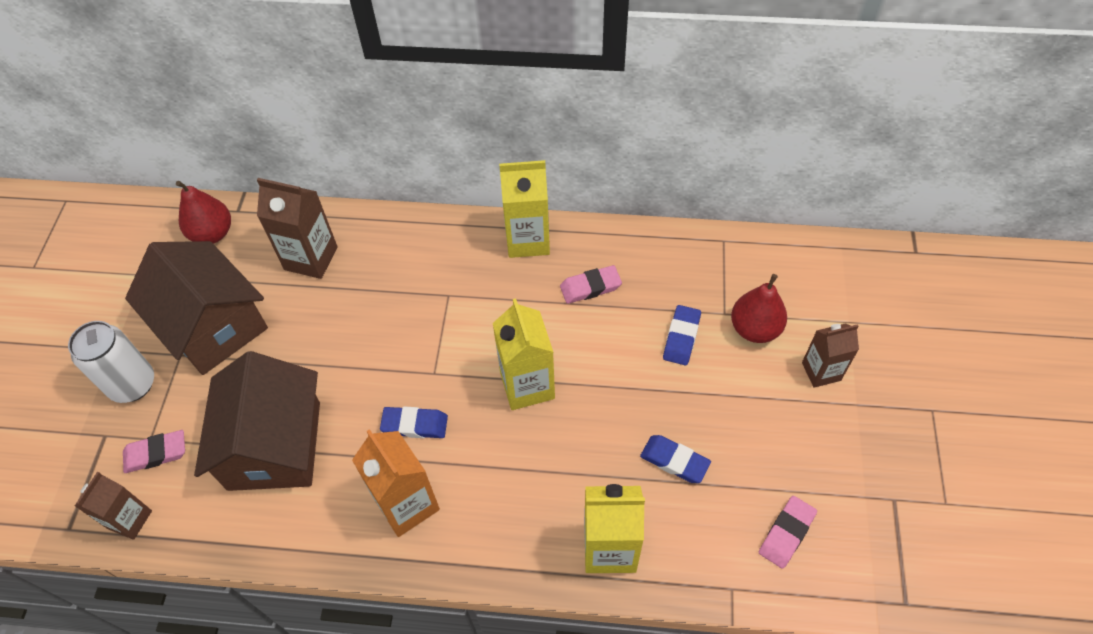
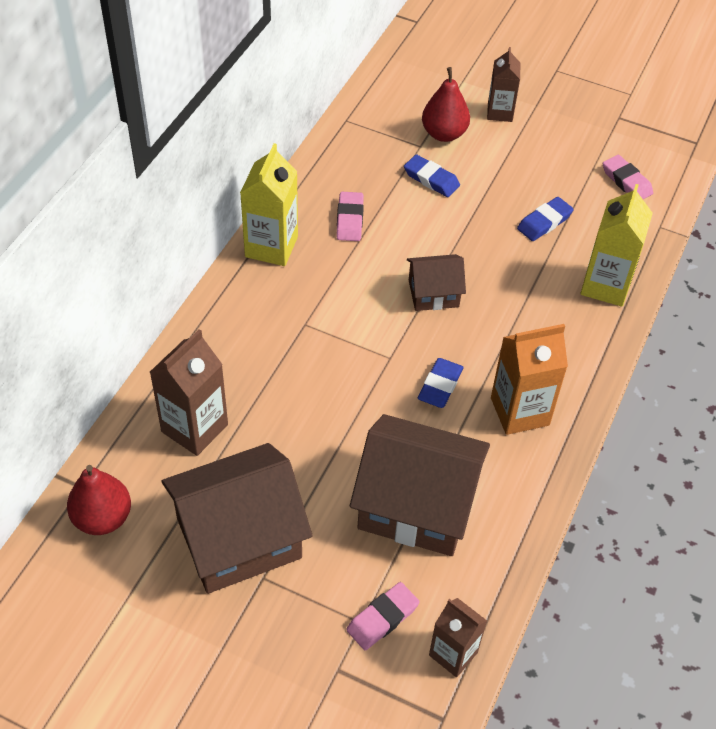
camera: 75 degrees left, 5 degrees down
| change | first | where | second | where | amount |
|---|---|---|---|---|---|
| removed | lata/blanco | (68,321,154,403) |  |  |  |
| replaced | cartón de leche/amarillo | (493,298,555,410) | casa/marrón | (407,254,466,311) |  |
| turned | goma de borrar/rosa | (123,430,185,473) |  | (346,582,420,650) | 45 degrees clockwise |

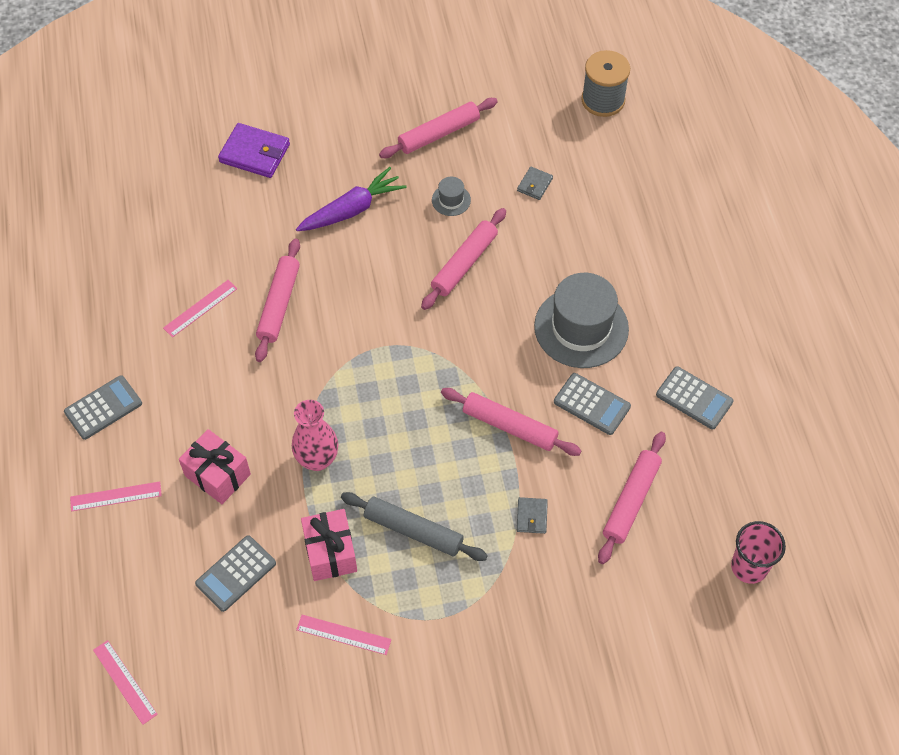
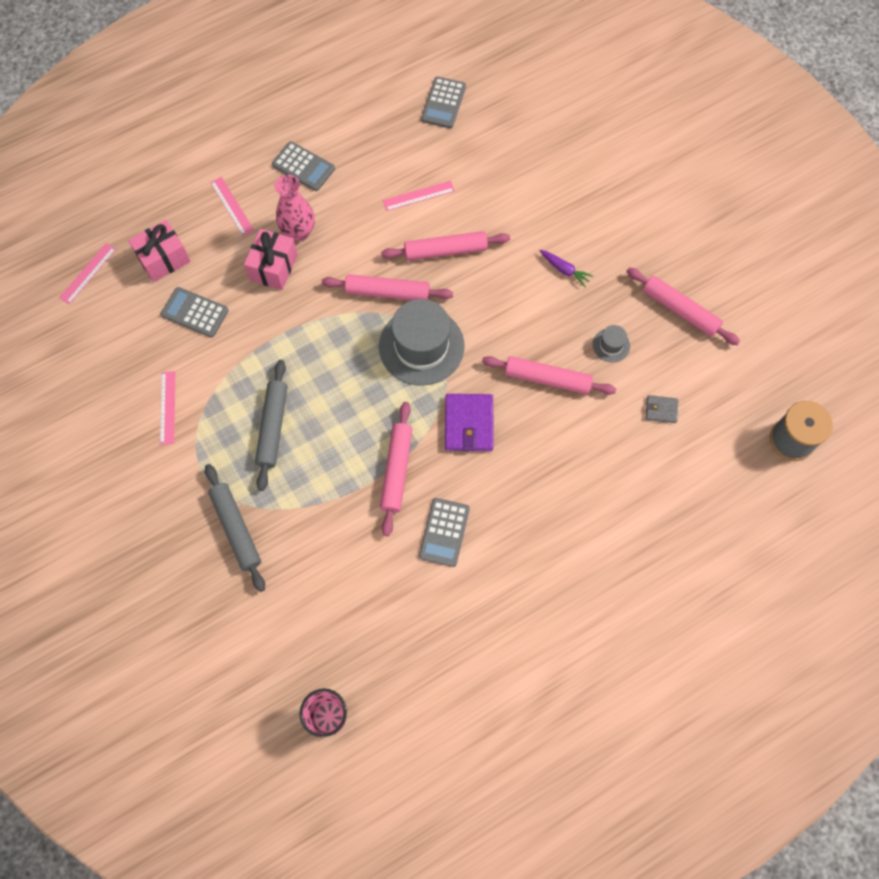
camera: 70 degrees right, 10 degrees up
| change | first | where | second | where | amount |
|---|---|---|---|---|---|
| removed | cartera/gris | (517,497,548,534) |  |  |  |
| added |  |  | rodillo/gris | (205,464,265,592) |  |
| moved | cartera/morado | (218,123,290,178) |  | (445,394,494,451) |  |
| moved | florero/rosa | (292,400,338,471) |  | (275,175,315,241) |  |
| moved | regalo/rosa | (301,509,357,581) |  | (128,220,191,282) |  |
| moved | sombrero/gris | (534,273,629,368) |  | (379,299,464,386) |  |
| moved | rodillo/rosa | (598,432,666,564) |  | (322,274,453,300) |  |
| moved | calculadora/gris | (656,366,734,430) |  | (421,76,466,129) |  |
| turned | regla/rosa | (163,280,237,338) |  | (383,181,455,211) | 45 degrees counterclockwise |
| resized | zanahoria/morado | (296,167,407,231) |  | (540,250,593,287) | x0.54 |

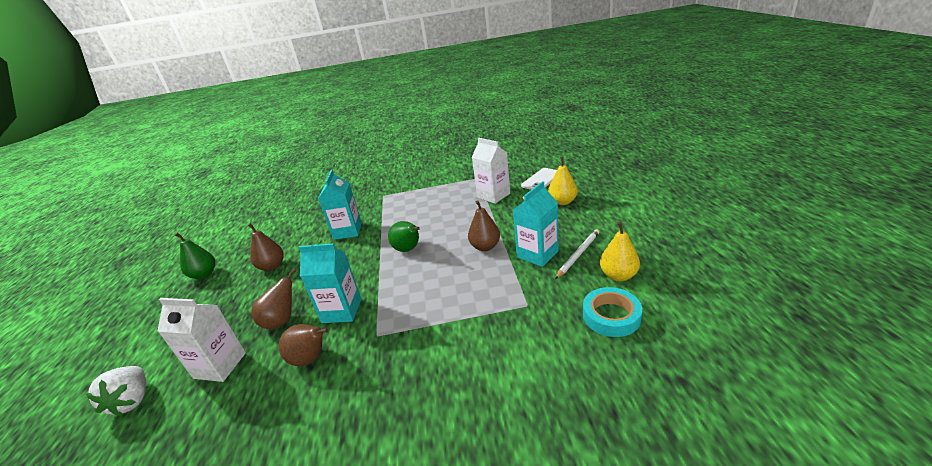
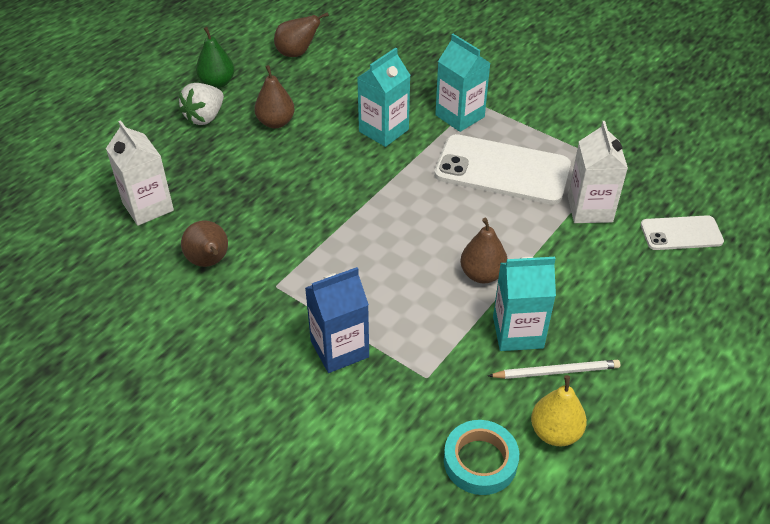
camera: 40 degrees right, 15 degrees up
| change | first | where | second | where | amount |
|---|---|---|---|---|---|
| removed | pera/verde | (388,221,420,252) |  |  |  |
| removed | pera/amarillo | (548,157,578,205) |  |  |  |
| added |  |  | cartón de leche/azul | (305,267,369,373) |  |
| added |  |  | móvil/blanco | (434,134,571,205) |  |
| moved | fresa/blanco | (86,366,146,416) |  | (179,83,224,125) |  |
| moved | pera/marrón | (252,268,297,330) |  | (274,12,329,57) |  |
| moved | cartón de leche/turquesa | (298,243,361,323) |  | (435,34,490,132) |  |

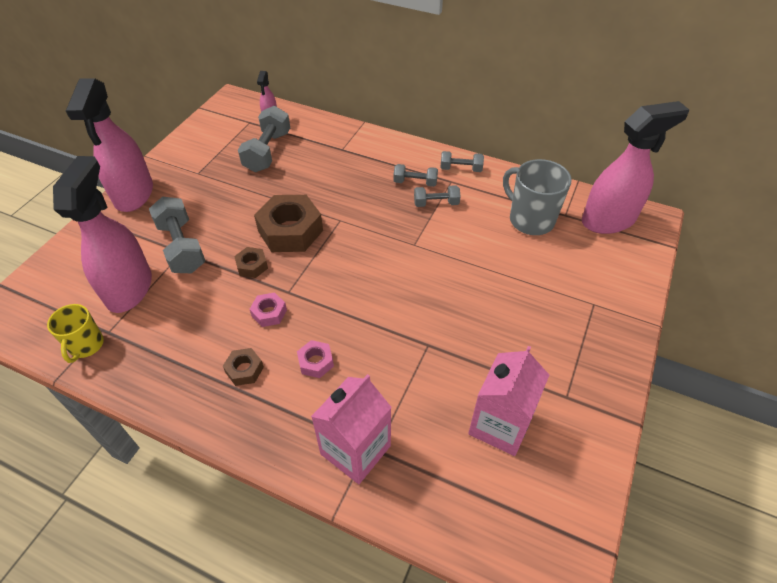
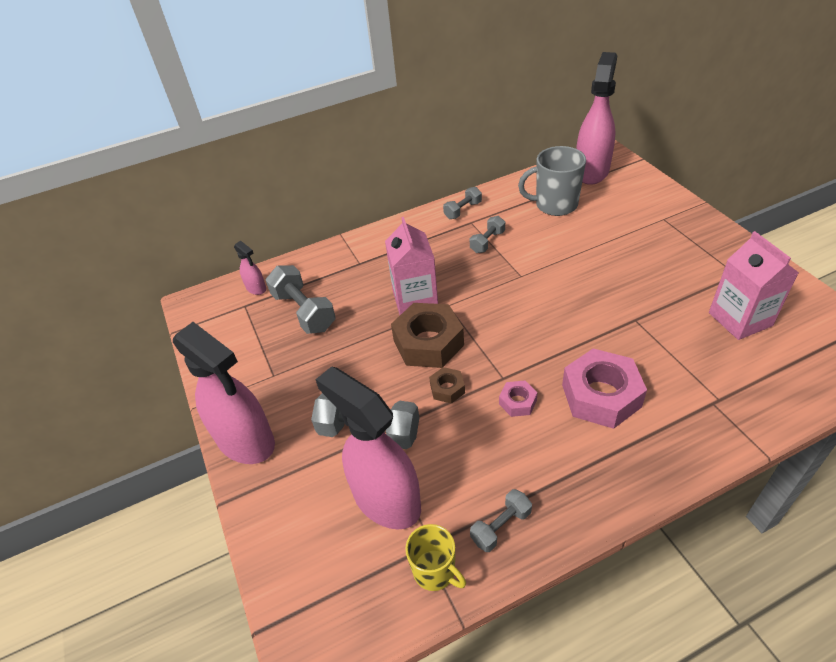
camera: 45 degrees left, 5 degrees down
| change | first | where | second | where | amount |
|---|---|---|---|---|---|
| removed | tuerca/marrón | (223,348,264,386) |  |  |  |
| moved | cartón de leche/rosa | (311,374,392,484) |  | (385,217,438,315) |  |
| moved | mancuerna/gris | (393,164,438,187) |  | (470,489,532,552) |  |
| resized | tuerca/rosa | (297,340,334,378) |  | (562,348,647,429) | x2.08 |

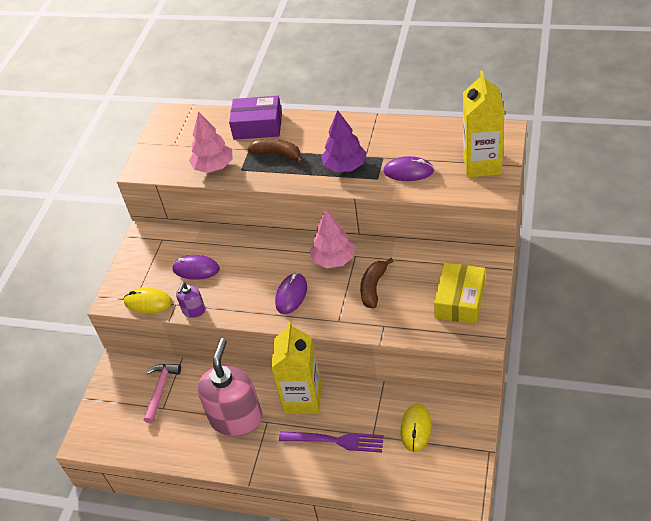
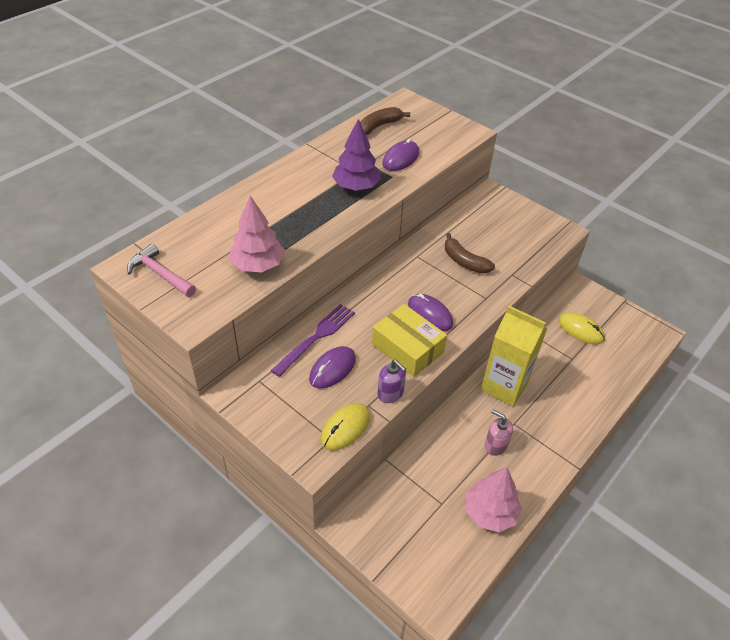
camera: 70 degrees left, 0 degrees up
| change | first | where | second | where | amount |
|---|---|---|---|---|---|
| removed | caja/morado | (229,96,282,140) |  |  |  |
| removed | cartón de leche/amarillo | (463,71,504,178) |  |  |  |
| moved | martillo/rosa | (144,364,181,424) |  | (127,244,196,297) |  |
| moved | plátano/marrón | (247,139,303,164) |  | (360,107,410,135) |  |
| moved | tenedor/morado | (279,431,384,452) |  | (271,304,355,377) |  |
| moved | árbol/rosa | (310,209,355,268) |  | (466,467,522,532) |  |
| moved | caja/amarillo | (434,263,485,324) |  | (372,304,447,377) |  |
| resized | dispensador de jabón/rosa | (197,338,262,436) |  | (485,410,513,456) | x0.46 |

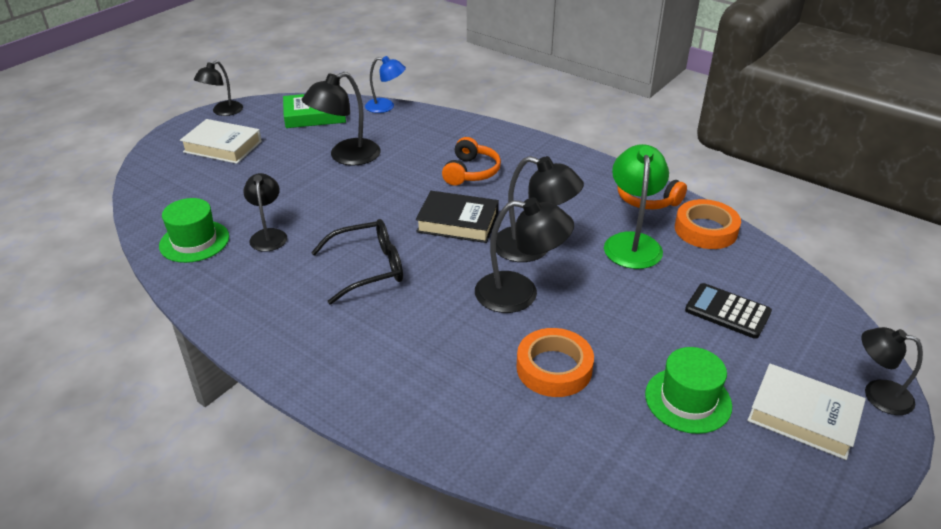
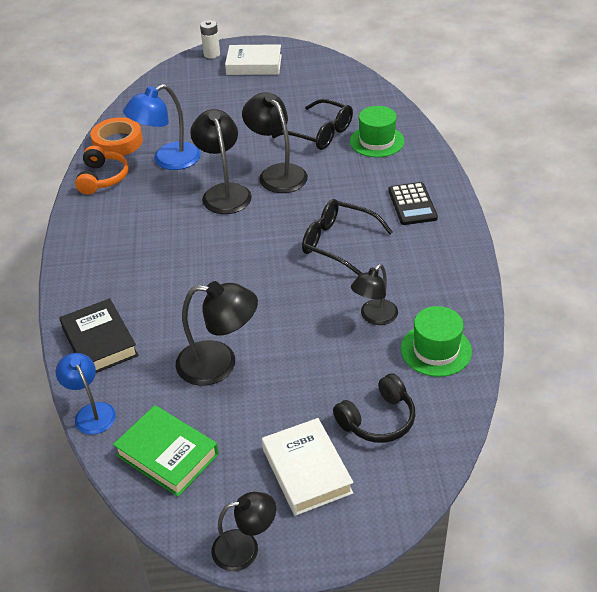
camera: 130 degrees left, 5 degrees up
| change | first | where | second | where | amount |
|---|---|---|---|---|---|
| removed | auriculares/naranja | (442,137,501,186) |  |  |  |
| added |  |  | auriculares/negro | (333,373,415,443) |  |
| moved | libro/negro | (416,191,499,243) |  | (59,298,138,373) |  |
| moved | sombrero/verde | (645,347,732,434) |  | (350,106,405,157) |  |
| moved | calculadora/negro | (685,283,772,339) |  | (388,182,438,225) |  |
| replaced | cinta adhesiva/naranja | (516,328,594,397) | gafas/negro | (272,99,353,150) |  |
| replaced | lámpara/negro | (861,327,923,415) | pila/blanco | (200,20,220,58) |  |
| recoloured | lámpara/verde | (604,144,669,269) | lámpara/azul | (123,84,201,170) |  |
| turned | libro/blanco | (747,364,866,460) |  | (225,44,282,75) | 75 degrees counterclockwise |

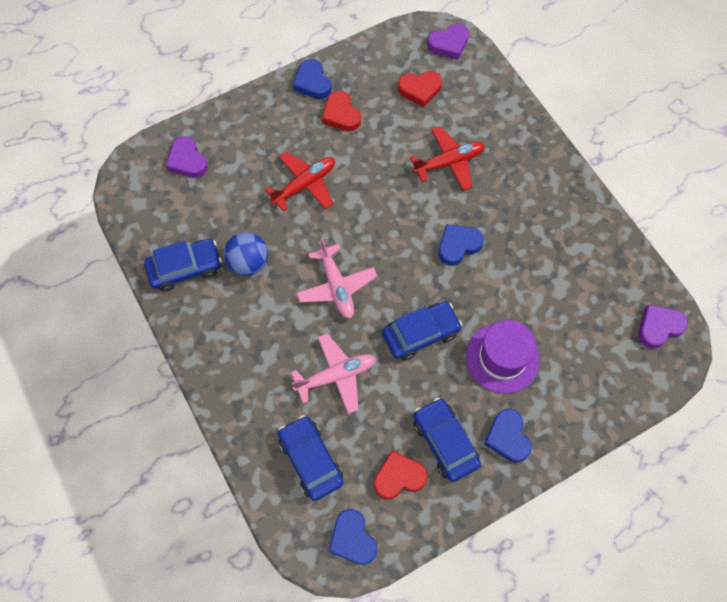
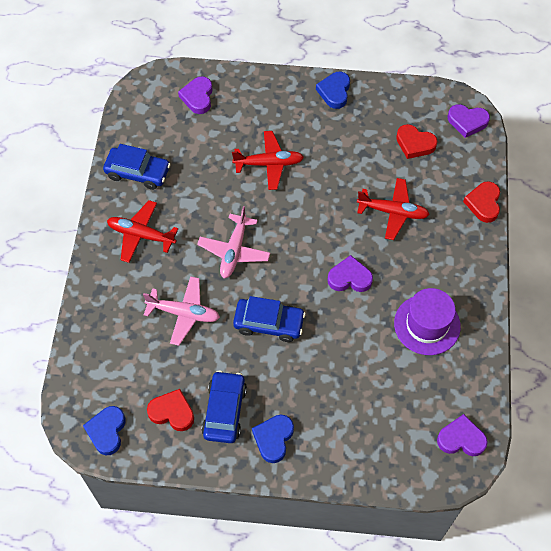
camera: 35 degrees right, 5 degrees down
| change | first | where | second | where | amount |
|---|---|---|---|---|---|
| removed | pelota/azul | (224,232,268,276) |  |  |  |
| removed | coche/azul | (278,415,344,501) |  |  |  |
| added |  |  | avión/rojo | (107,200,178,263) |  |
| moved | corazón/rojo | (322,91,361,132) |  | (463,181,500,223) |  |
| moved | sombrero/morado | (466,320,540,394) |  | (394,288,461,355) |  |
| recoloured | corazón/azul | (439,224,484,266) | corazón/morado | (327,255,373,292) |  |

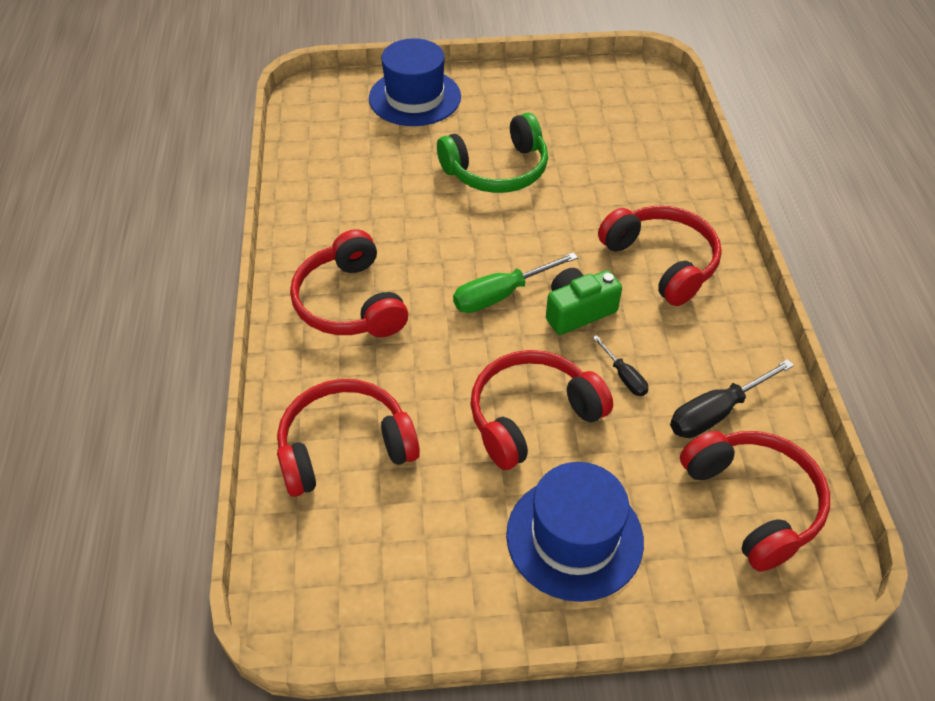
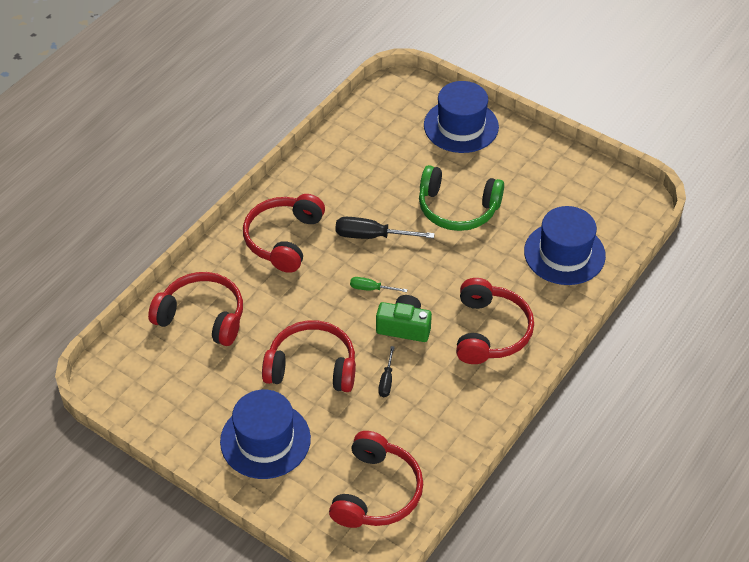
camera: 40 degrees right, 0 degrees up
| change | first | where | second | where | amount |
|---|---|---|---|---|---|
| added |  |  | sombrero/azul | (524,206,606,285) |  |
| moved | destornillador/negro | (670,359,794,438) |  | (335,217,435,239) |  |
| resized | destornillador/verde | (453,252,578,313) |  | (350,277,408,292) | x0.57 |

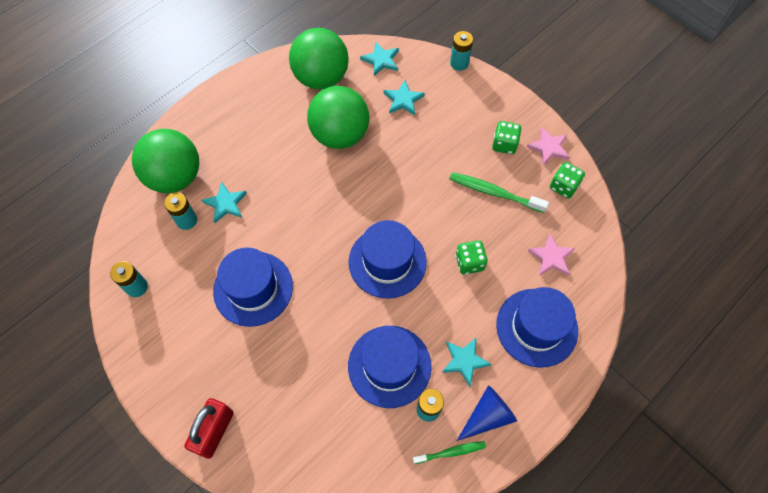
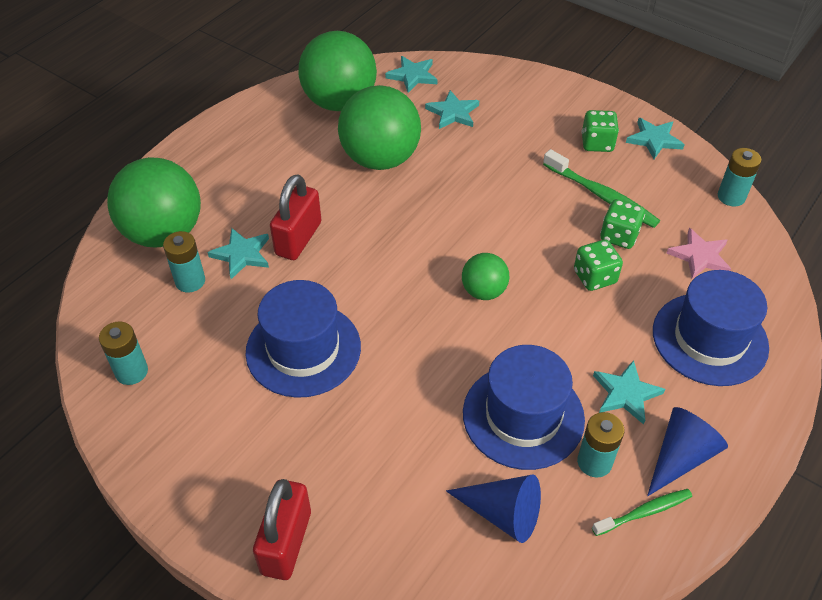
camera: 10 degrees left, 15 degrees down
| change | first | where | second | where | amount |
|---|---|---|---|---|---|
| added |  |  | candado/rojo | (270,174,322,260) |  |
| added |  |  | cono/azul | (446,475,541,543) |  |
| moved | pila/turquesa | (450,31,473,71) |  | (718,148,761,207) |  |
| moved | dado/verde | (550,162,585,199) |  | (600,199,645,249) |  |
| replaced | sombrero/azul | (349,220,427,299) | pelota/verde | (462,253,509,300) |  |
| recoloured | estrella/rosa | (527,127,569,166) | estrella/turquesa | (626,118,685,159) |  |
| turned | cepillo de dientes/verde | (449,172,549,213) |  | (543,149,660,228) | 150 degrees counterclockwise |

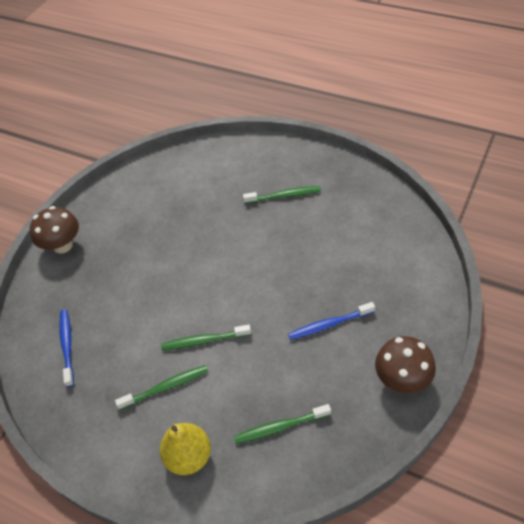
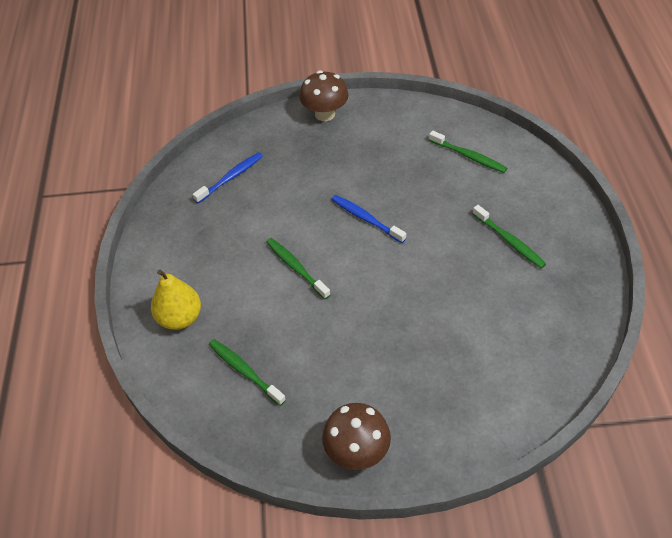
camera: 55 degrees right, 0 degrees up
| change | first | where | second | where | amount |
|---|---|---|---|---|---|
| moved | cepillo de dientes/verde | (115,365,208,410) |  | (429,131,507,173) |  |
| moved | cepillo de dientes/azul | (288,302,375,340) |  | (331,195,406,243) |  |

